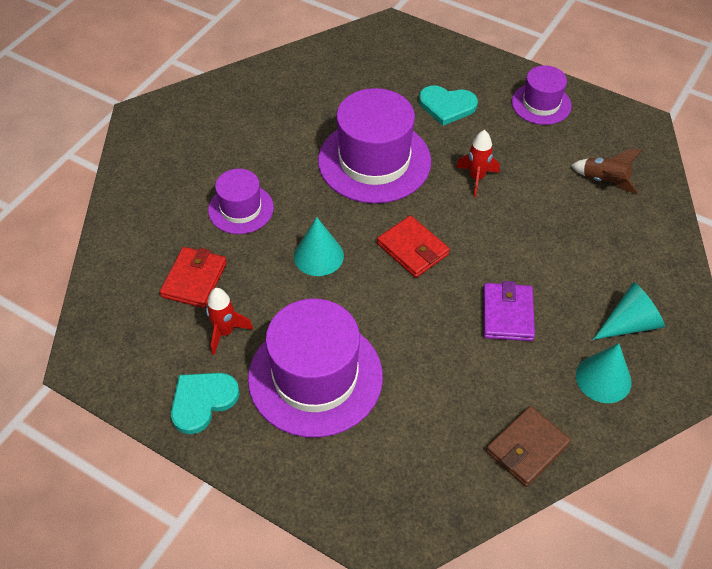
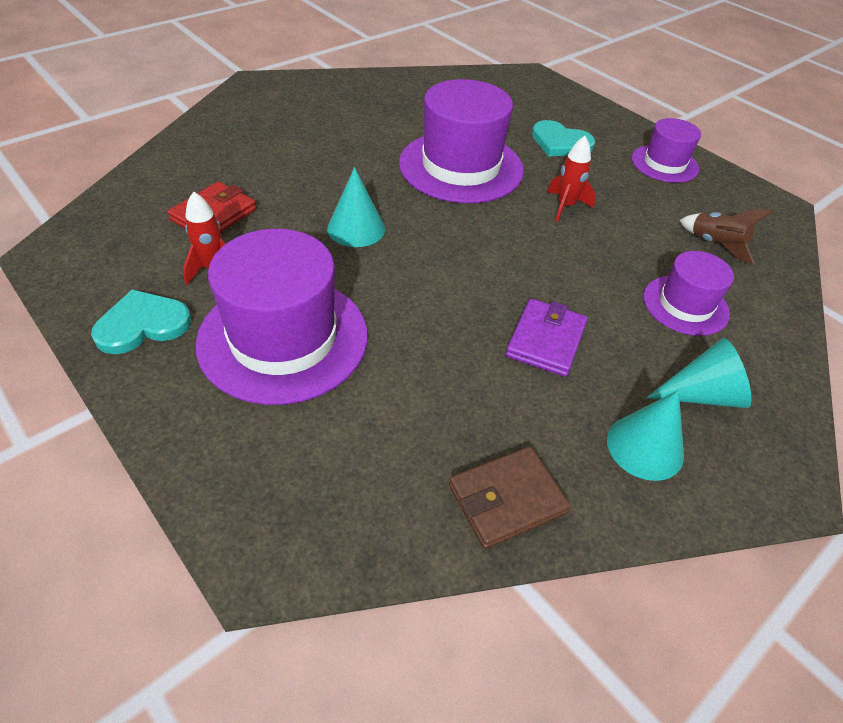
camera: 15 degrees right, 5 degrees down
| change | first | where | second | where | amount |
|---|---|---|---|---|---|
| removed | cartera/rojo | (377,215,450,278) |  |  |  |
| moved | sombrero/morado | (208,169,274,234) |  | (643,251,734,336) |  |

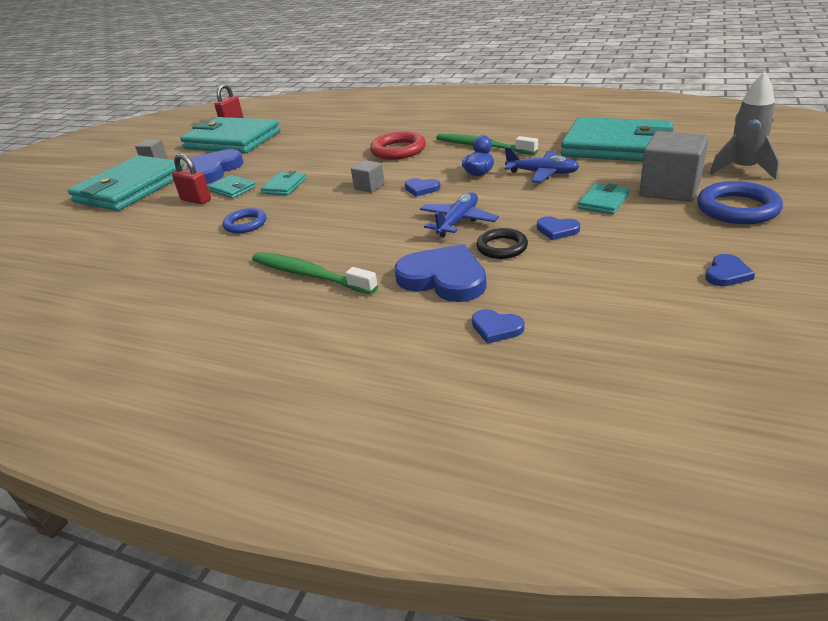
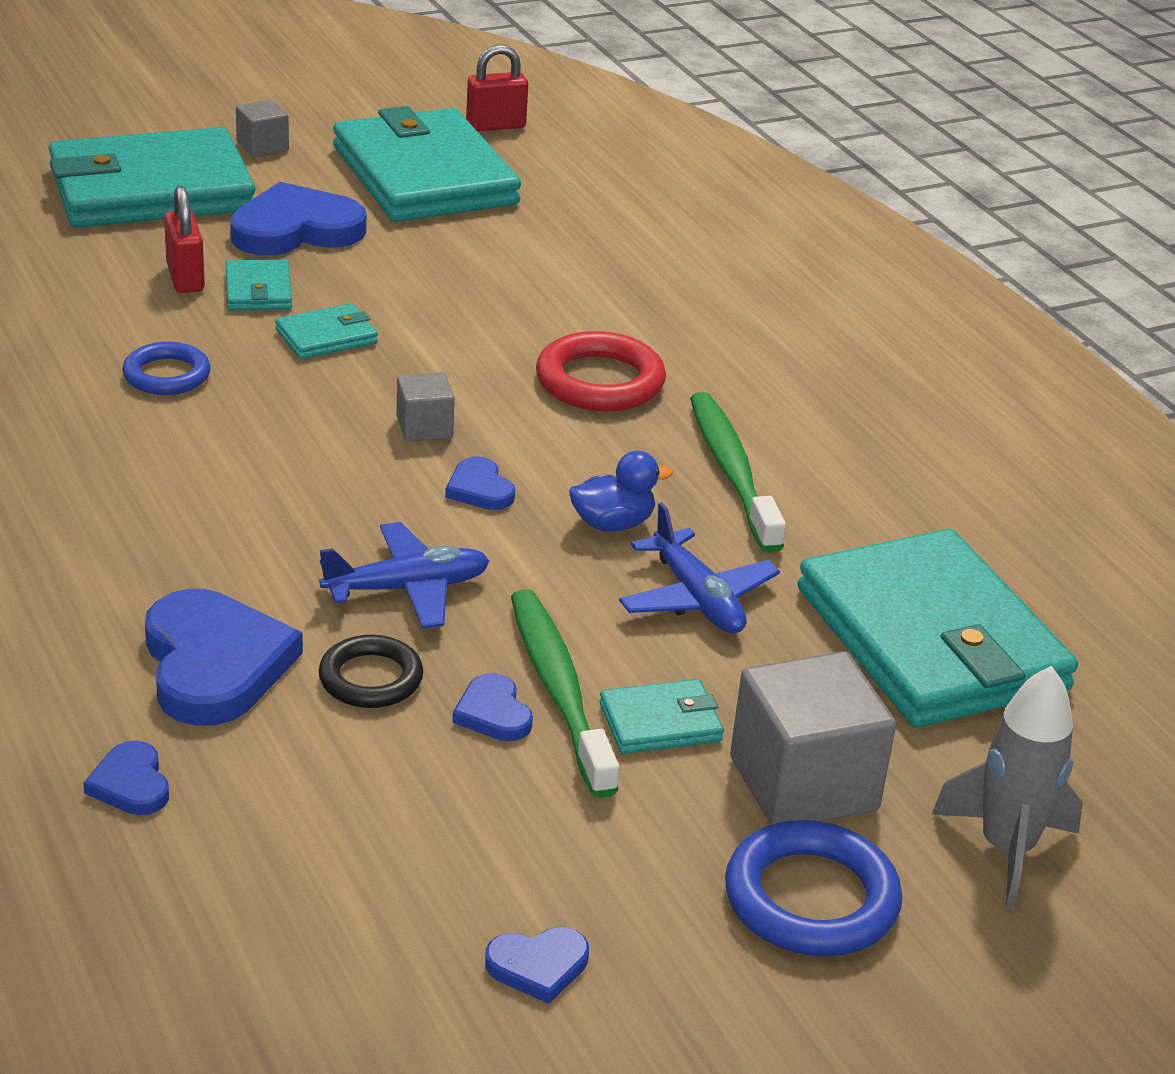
camera: 35 degrees right, 0 degrees up
| change | first | where | second | where | amount |
|---|---|---|---|---|---|
| moved | cepillo de dientes/verde | (252,252,378,294) |  | (511,589,619,798) |  |

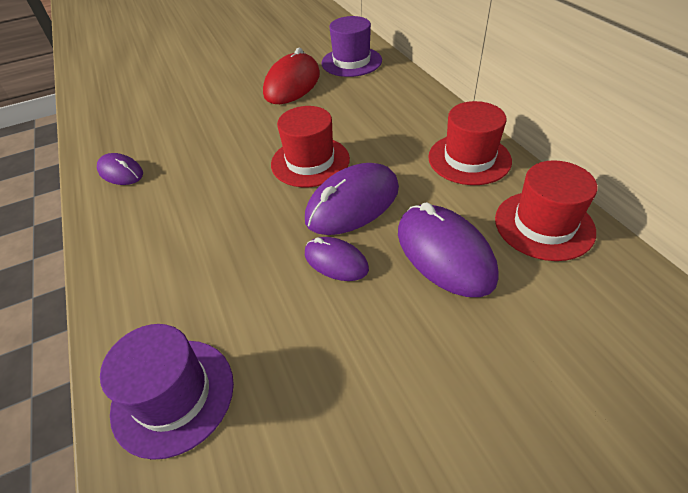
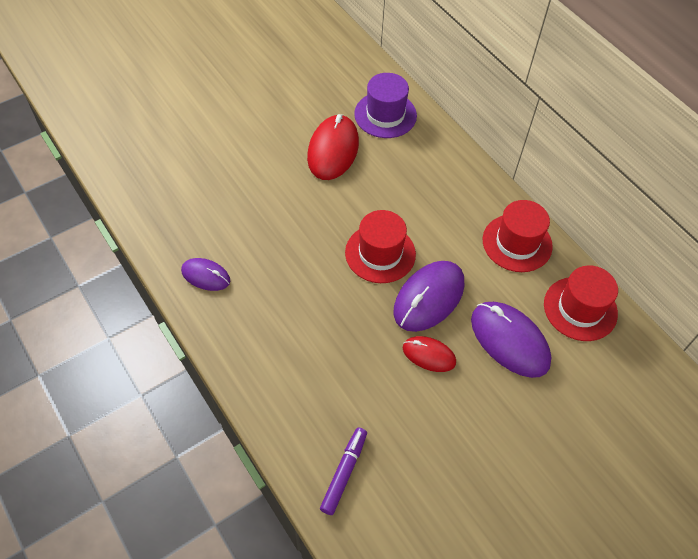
camera: 15 degrees left, 10 degrees up
| change | first | where | second | where | amount |
|---|---|---|---|---|---|
| replaced | sombrero/morado | (100,324,234,460) | rotulador/morado | (320,427,367,515) |  |
| recoloured | ratón/morado | (305,237,369,281) | ratón/rojo | (403,336,456,372) |  |

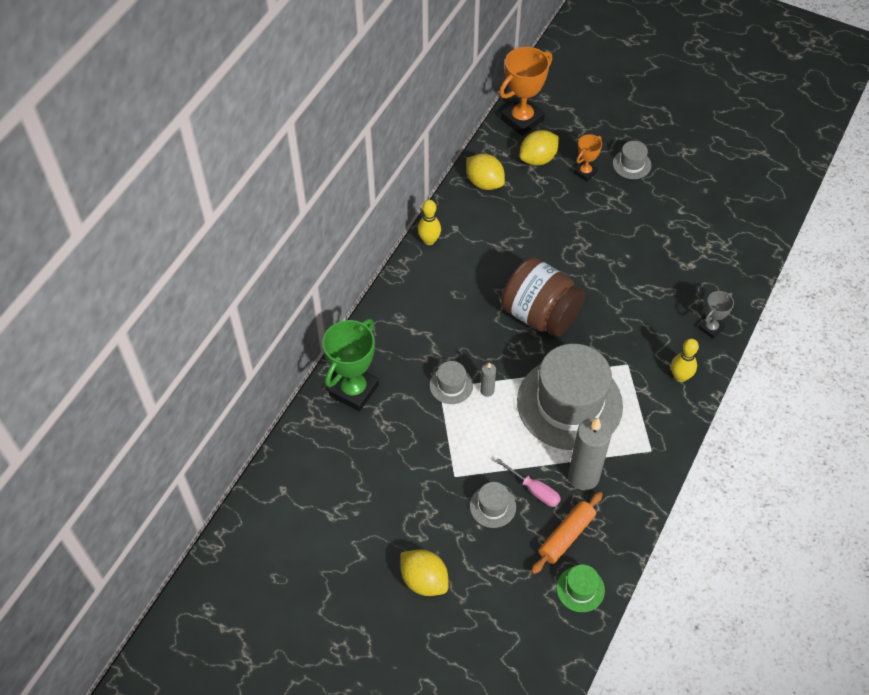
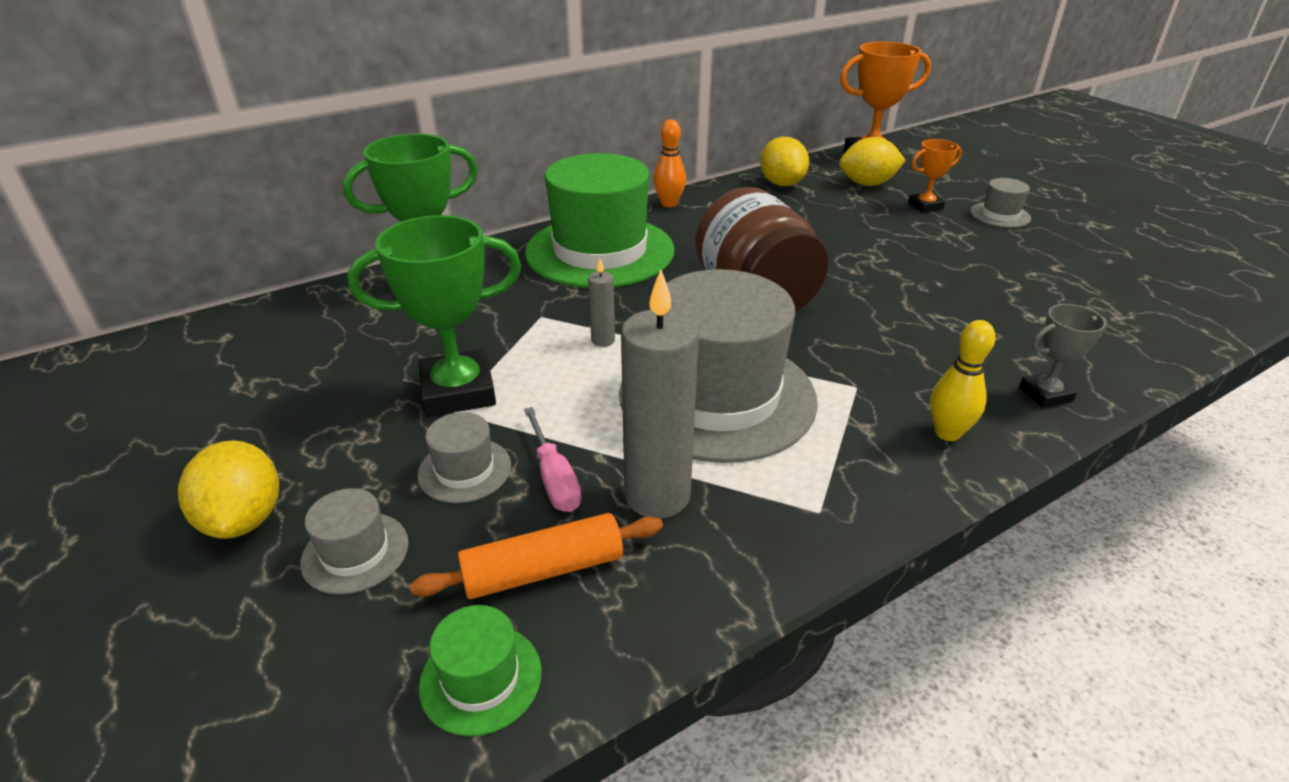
camera: 30 degrees right, 20 degrees down
| change | first | where | second | where | amount |
|---|---|---|---|---|---|
| added |  |  | trofeo/verde | (348,215,521,417) |  |
| added |  |  | sombrero/verde | (525,153,675,288) |  |
| moved | sombrero/gris | (429,361,473,404) |  | (300,488,409,595) |  |
| recoloured | bolo/amarillo | (418,200,441,245) | bolo/naranja | (653,119,686,207) |  |

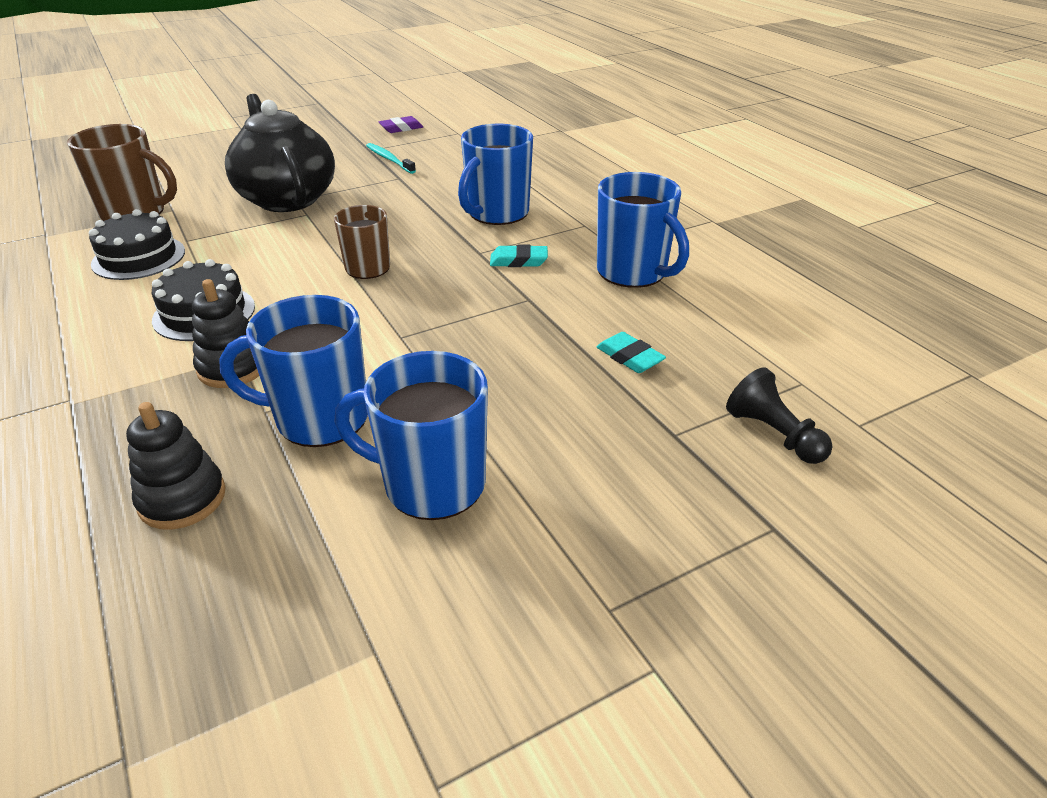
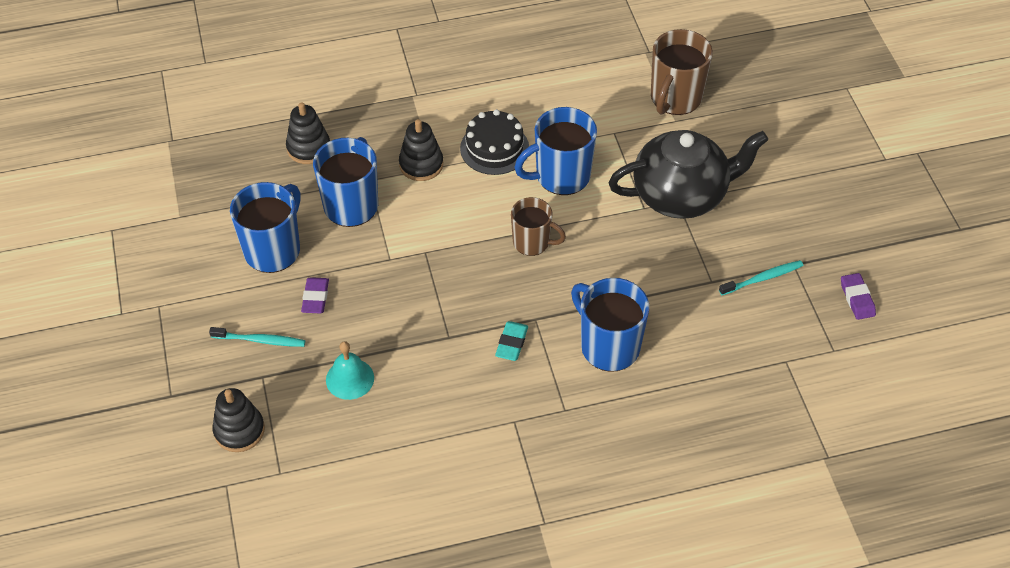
camera: 105 degrees right, 15 degrees up
| change | first | where | second | where | amount |
|---|---|---|---|---|---|
| removed | tarta/negro | (89,209,185,280) |  |  |  |
| added |  |  | cepillo de dientes/turquesa | (209,327,305,347) |  |
| added |  |  | goma de borrar/morado | (301,277,329,313) |  |
| moved | taza/azul | (597,172,689,288) |  | (514,107,597,195) |  |
| replaced | goma de borrar/turquesa | (597,332,666,373) | campana/turquesa | (326,341,374,400) |  |
| replaced | peón/negro | (726,367,832,464) | juguete apilable/negro | (212,388,265,452) |  |

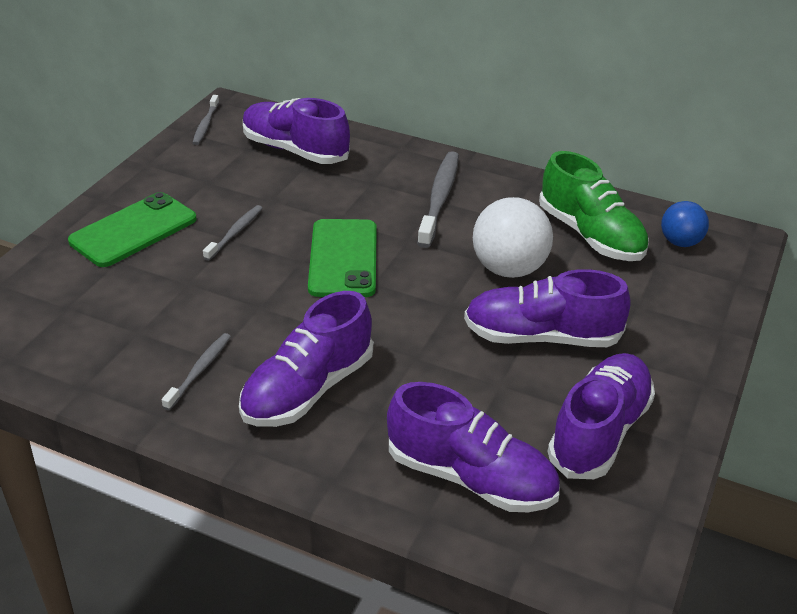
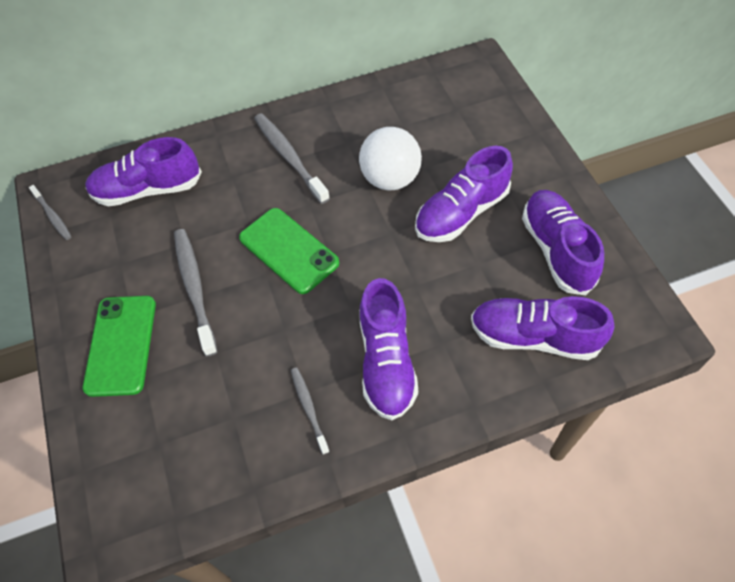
camera: 40 degrees left, 20 degrees up
| change | first | where | second | where | amount |
|---|---|---|---|---|---|
| removed | zapato/verde | (539,151,649,261) |  |  |  |
| removed | pelota/azul | (661,201,709,247) |  |  |  |
| turned | zapato/morado | (387,382,560,512) |  | (471,296,614,360) | 150 degrees counterclockwise |
| resized | cepillo de dientes/gris | (203,205,263,261) |  | (174,229,217,357) | x1.76 |

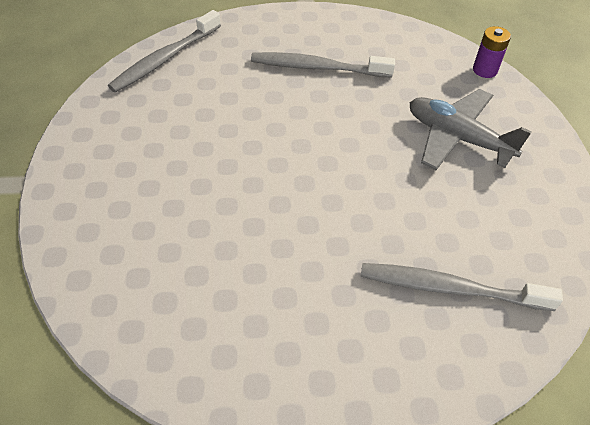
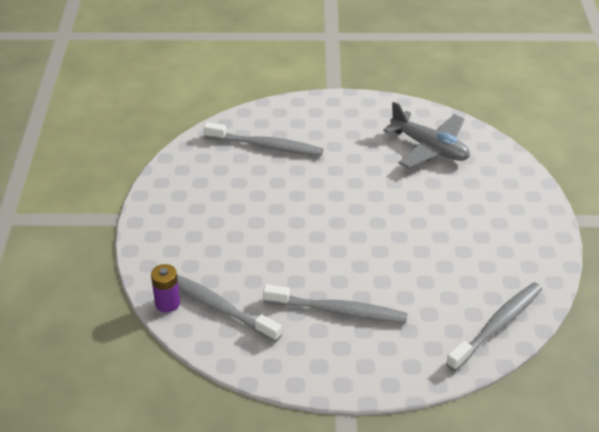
camera: 175 degrees left, 10 degrees down
| change | first | where | second | where | amount |
|---|---|---|---|---|---|
| added |  |  | cepillo de dientes/gris | (177,275,282,342) |  |
| moved | avión/gris | (410,89,532,170) |  | (383,102,470,168) |  |

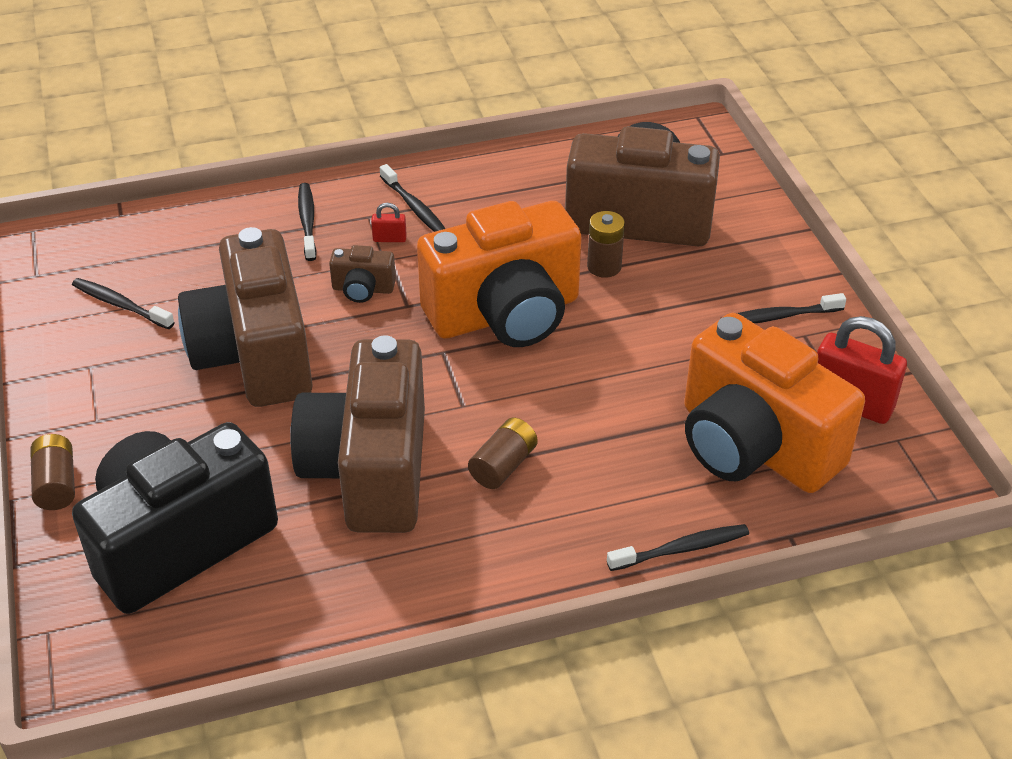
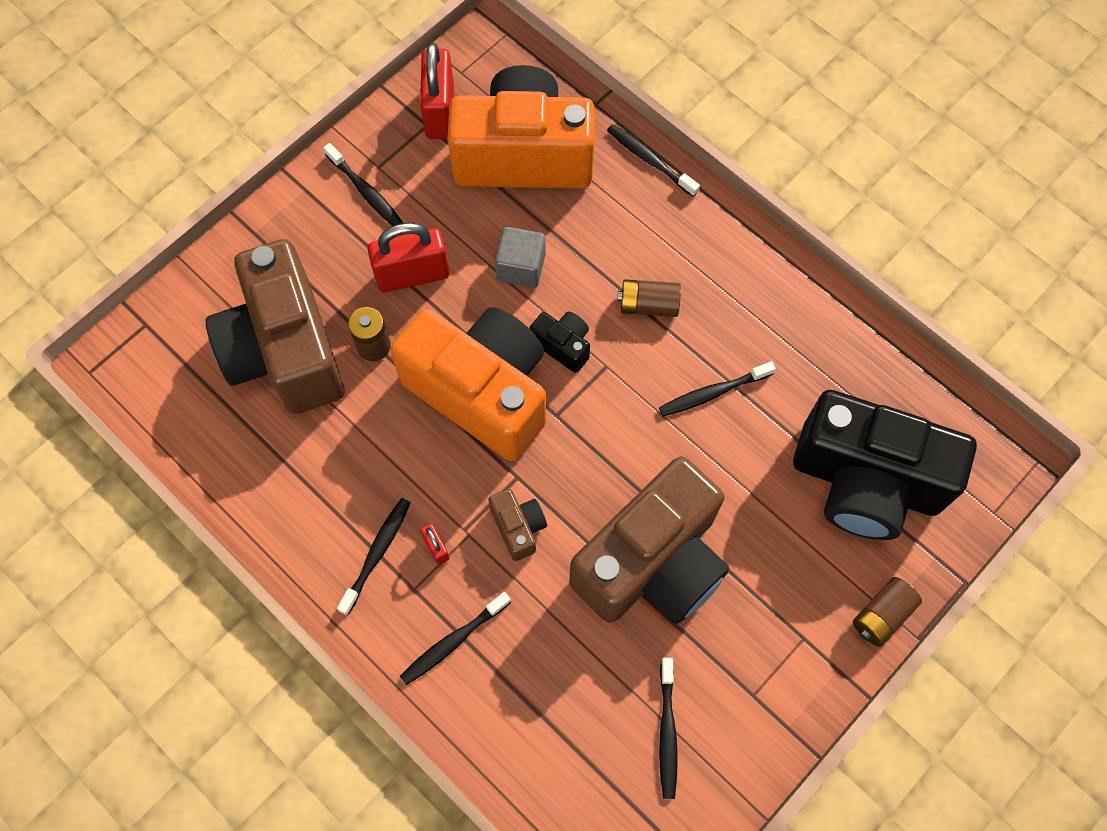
camera: 120 degrees left, 25 degrees up
| change | first | where | second | where | amount |
|---|---|---|---|---|---|
| added |  |  | candado/rojo | (367,222,449,293) |  |
| added |  |  | cubo/gris | (495,227,546,288) |  |
| added |  |  | cámara/negro | (530,312,590,373) |  |
| replaced | cámara/marrón | (290,335,425,533) | cepillo de dientes/negro | (659,361,776,417) |  |
| turned | cámara/naranja | (684,313,865,493) |  | (447,65,595,188) | 105 degrees counterclockwise |

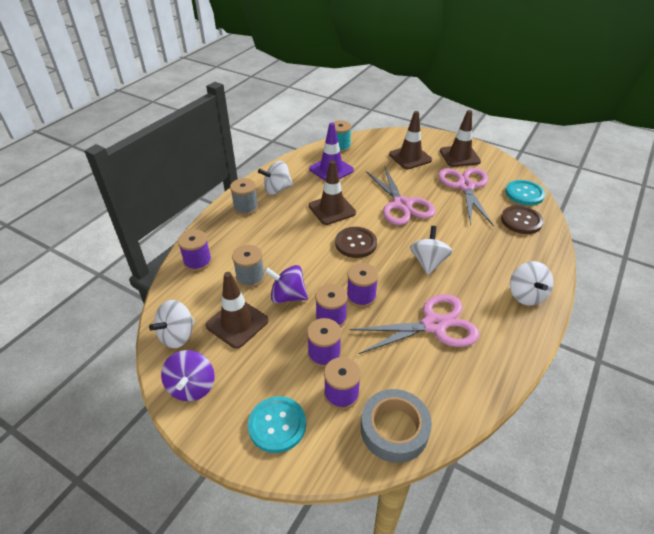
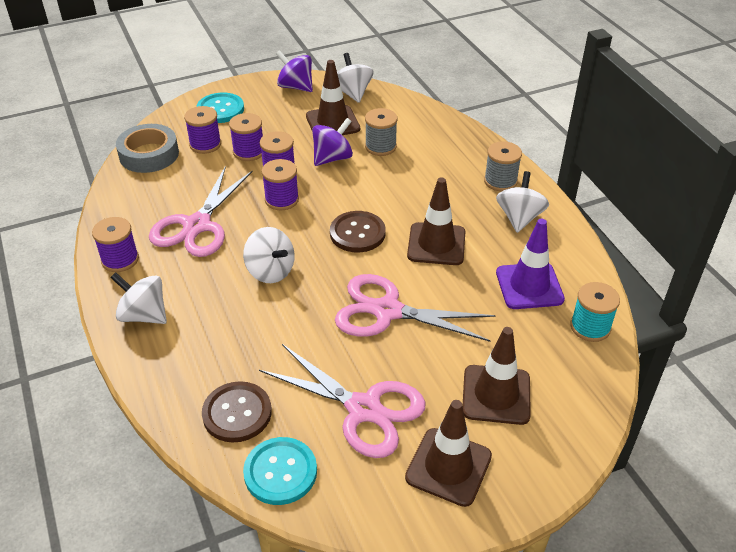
camera: 125 degrees right, 0 degrees up
| change | first | where | second | where | amount |
|---|---|---|---|---|---|
| moved | carrete/morado | (177,230,212,271) |  | (92,217,139,272) |  |

